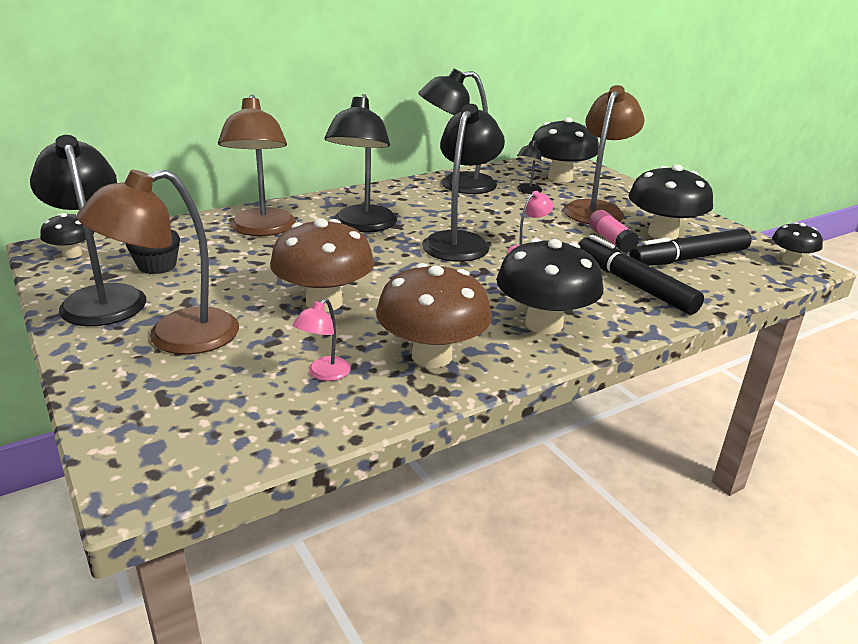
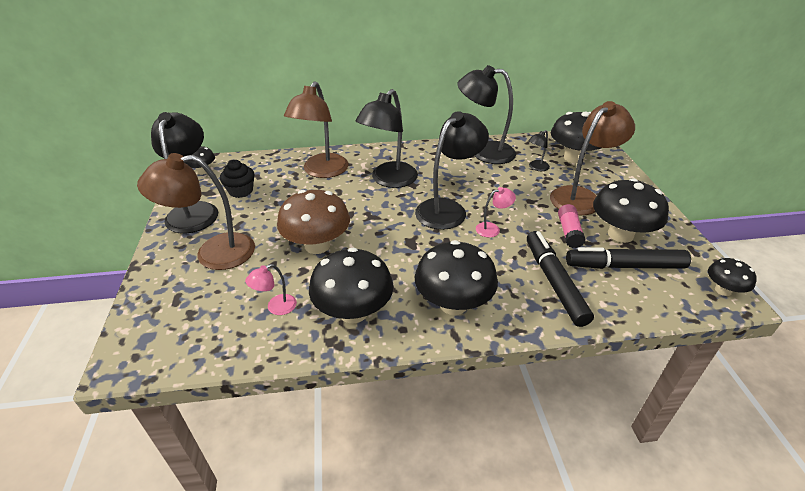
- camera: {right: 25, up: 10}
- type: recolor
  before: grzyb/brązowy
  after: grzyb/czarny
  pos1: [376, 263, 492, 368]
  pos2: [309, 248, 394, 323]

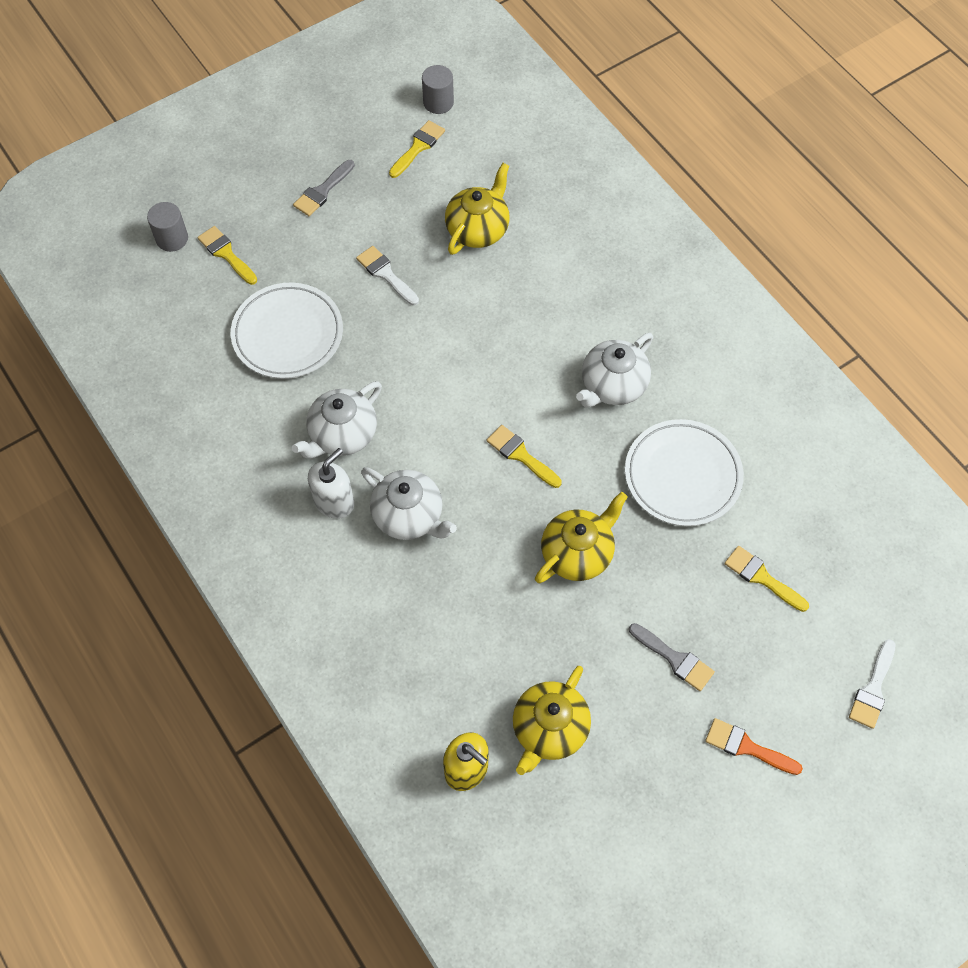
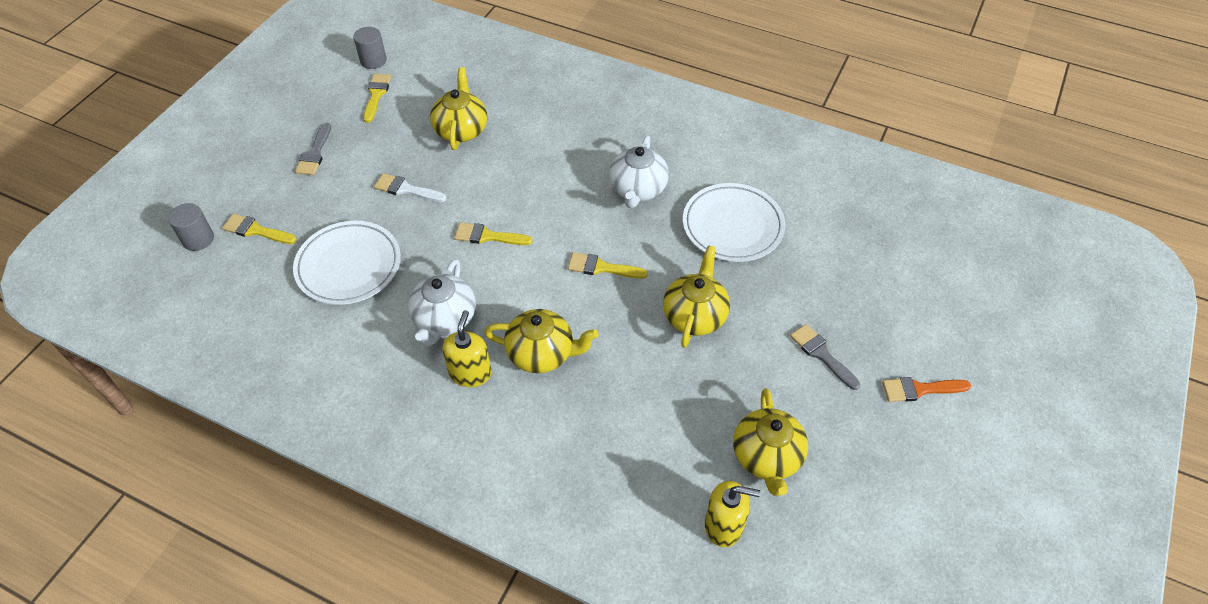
- camera: {right: -30, up: -10}
- type: recolor
  before: dozownik mydła/biały
  after: dozownik mydła/żółty
  pos1: [308, 448, 354, 519]
  pos2: [442, 310, 492, 387]
- type: recolor
  before: imbryk/biały
  after: imbryk/żółty
  pos1: [361, 467, 457, 540]
  pos2: [484, 309, 599, 373]
- type: rotate
  before: pędzel/szary
  pos1: [629, 623, 715, 691]
  pos2: [790, 324, 860, 390]
  turn: -135
- type: move
  before: pędzel/żółty
  pos1: [725, 546, 809, 612]
  pos2: [454, 222, 533, 245]
- type: delete
  before: pędzel/biały
  pos1: [849, 639, 896, 729]

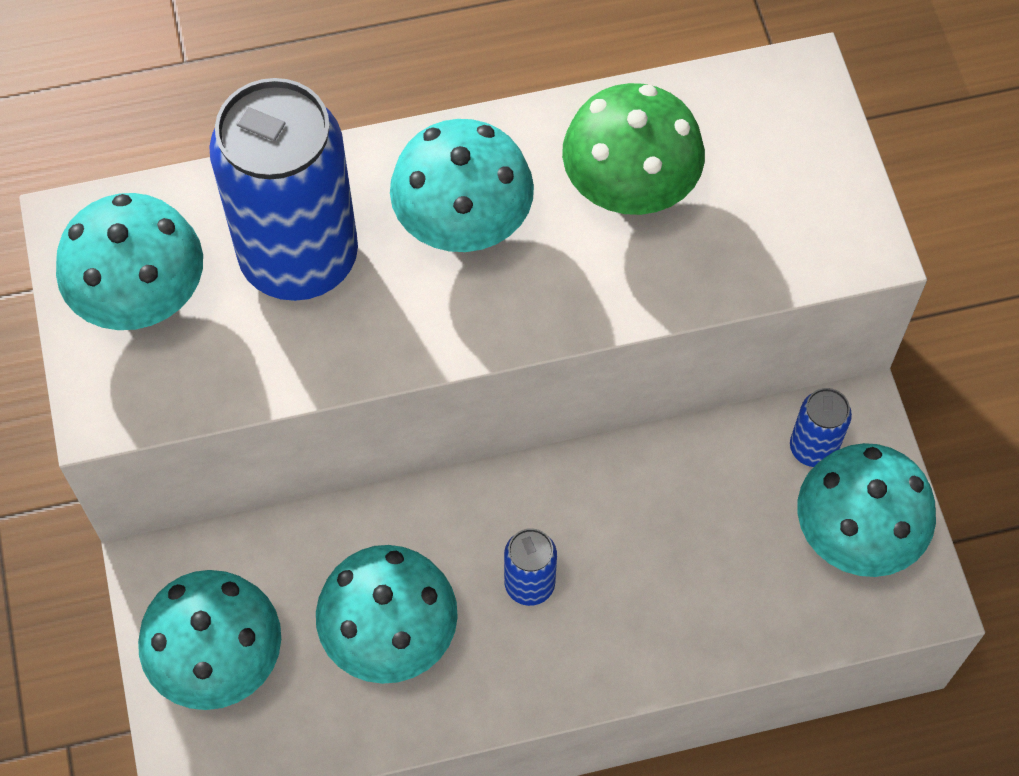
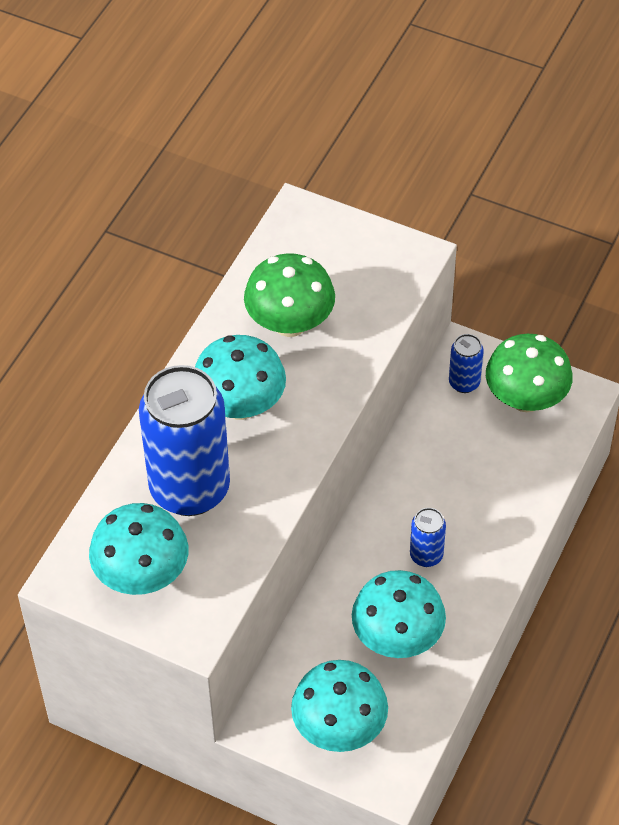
- camera: {right: -50, up: -10}
- type: recolor
  before: grzyb/turkusowy
  after: grzyb/zielony
  pos1: [798, 443, 936, 577]
  pos2: [486, 334, 573, 412]

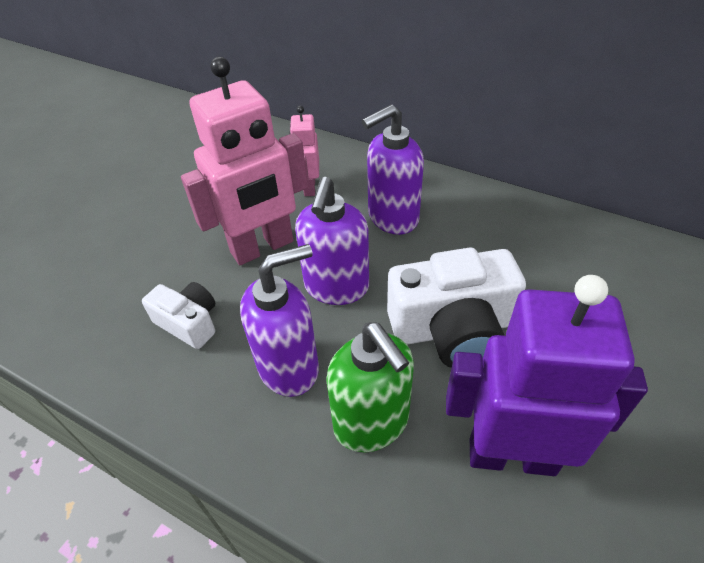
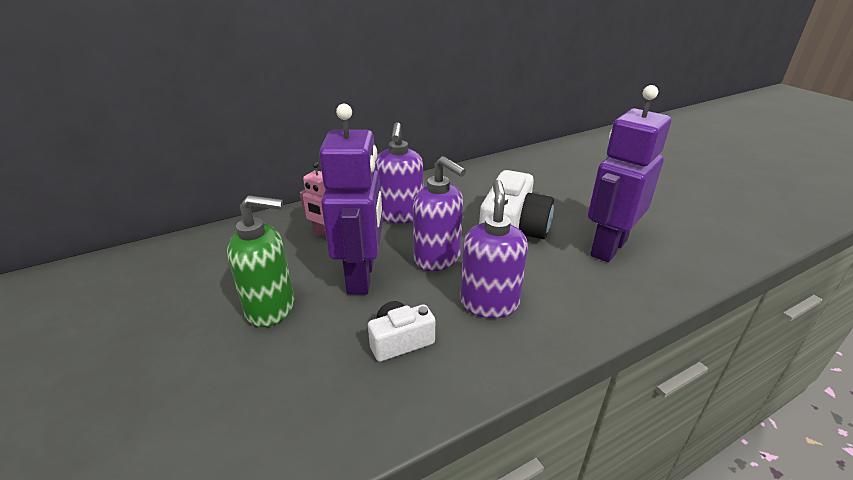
- camera: {right: -60, up: -15}
- type: recolor
  before: robot/różowy
  after: robot/fioletowy
  pos1: [181, 57, 308, 265]
  pos2: [319, 104, 383, 294]
- type: move
  before: dozownik mydła/zielony
  pos1: [326, 322, 414, 452]
  pos2: [227, 195, 294, 327]

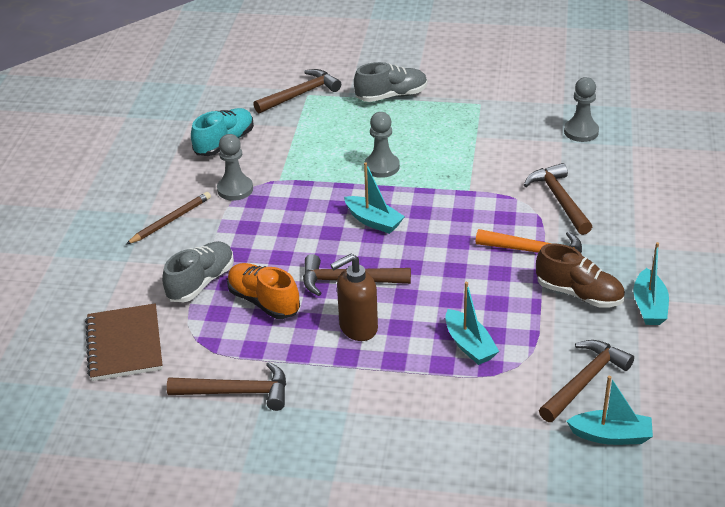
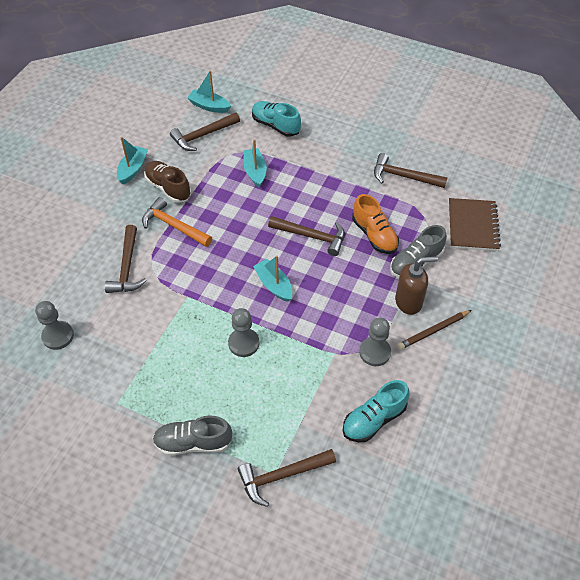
- camera: {right: -165, up: 15}
- type: move
  before: dozownik mydła/brązowy
  pos1: [330, 254, 378, 341]
  pos2: [395, 256, 438, 315]
- type: insert
  after: but/turkusowy
  pos2: [252, 101, 301, 137]

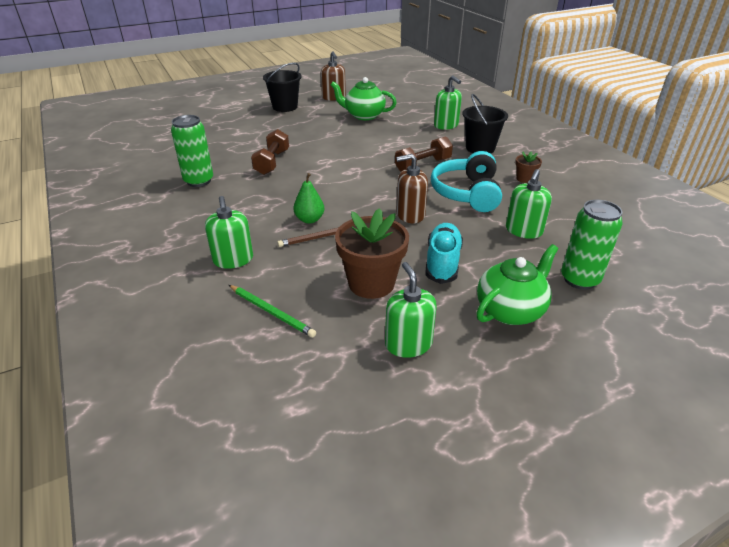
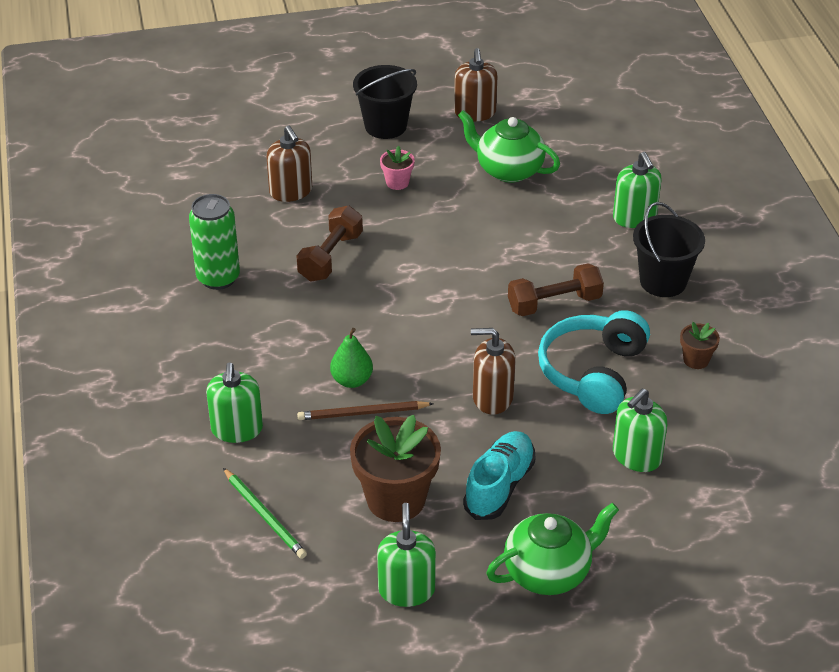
- camera: {right: 15, up: 5}
- type: delete
  before: puszka/zielony
  pos1: [561, 200, 623, 290]
- type: insert
  after: dozownik mydła/brązowy
  pos2: [267, 125, 312, 202]
- type: insert
  after: doniczka/różowy
  pos2: [380, 146, 415, 190]

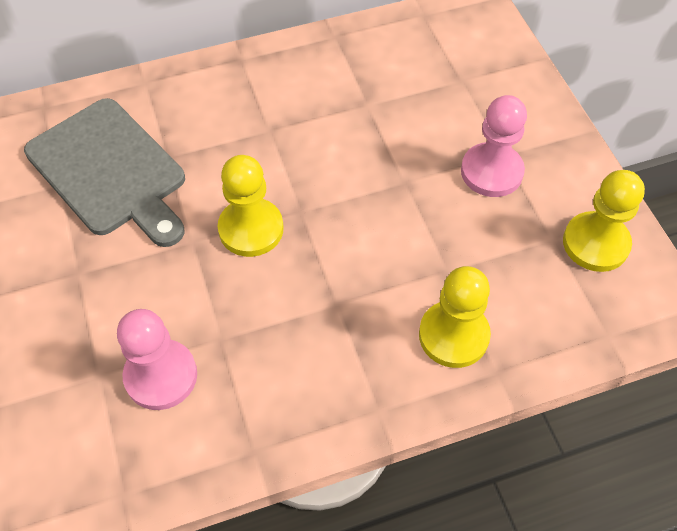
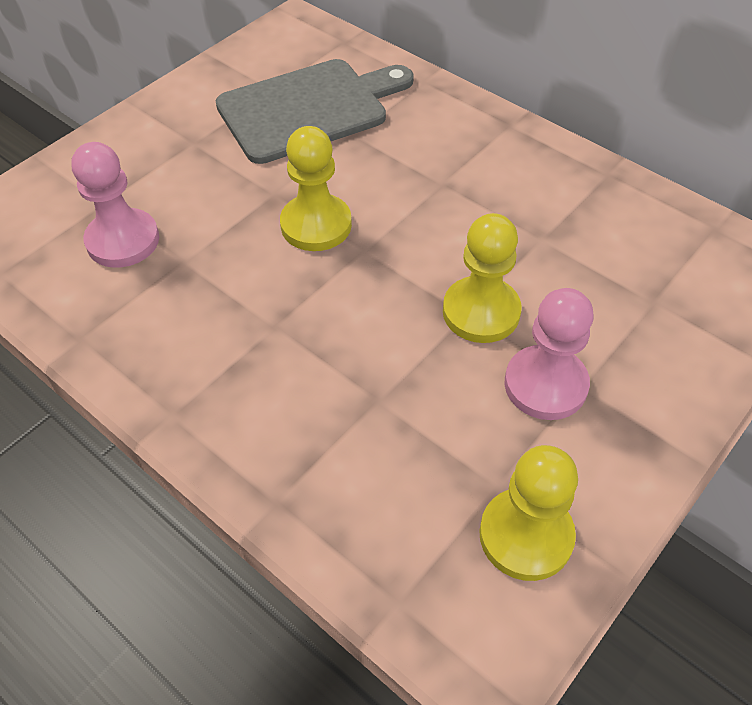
- camera: {right: 60, up: -5}
- type: rotate
  before: deska do krojenia/szary
  pos1: [24, 98, 185, 247]
  pos2: [216, 59, 414, 164]
  turn: -135
- type: move
  before: pionek/żółty
  pos1: [419, 266, 491, 368]
  pos2: [443, 213, 522, 343]

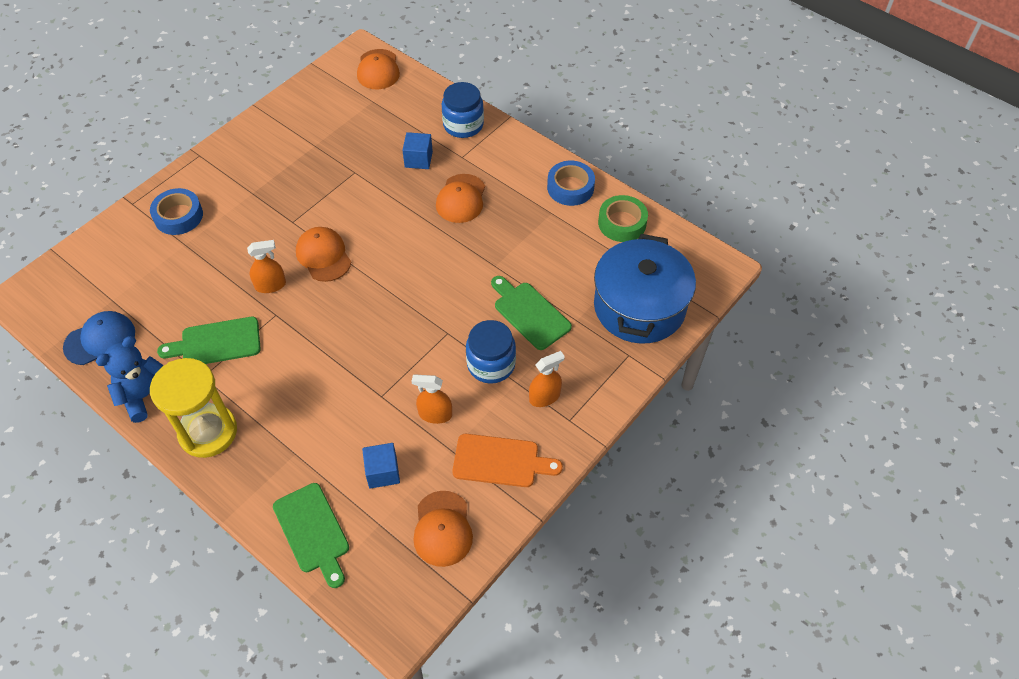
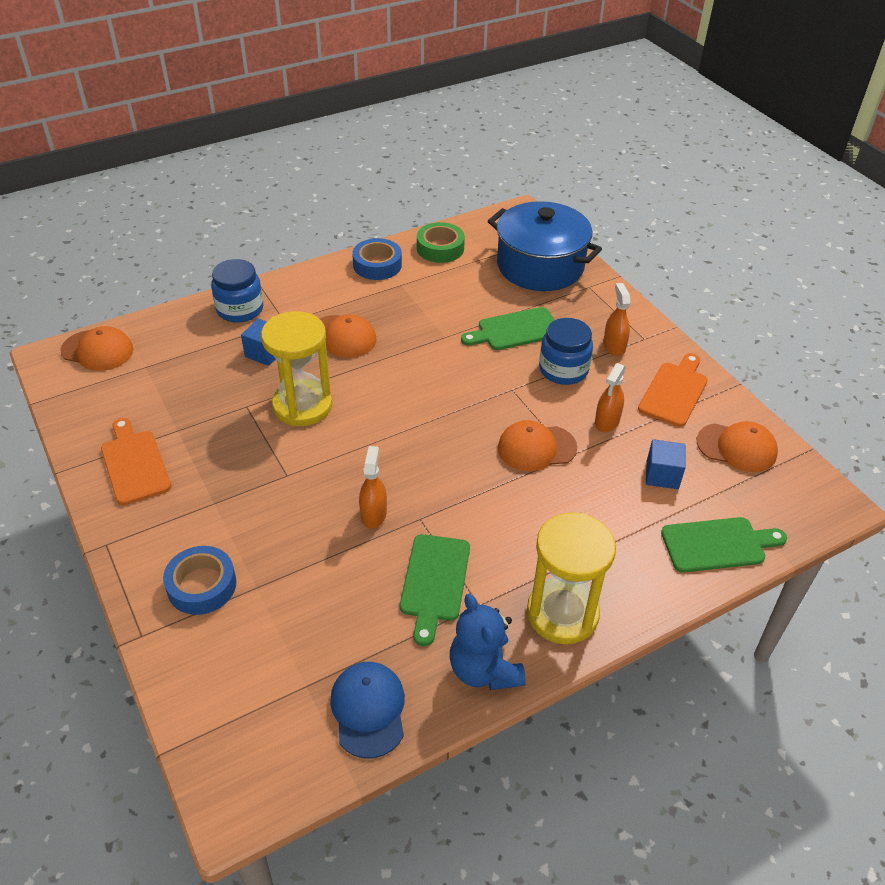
- camera: {right: -70, up: -10}
- type: move
  before: czapka/pomarańczowy
  pos1: [296, 227, 351, 282]
  pos2: [498, 420, 577, 471]
- type: insert
  after: deska do krojenia/pomarańczowy
  pos2: [101, 418, 171, 505]
- type: insert
  after: klepsydra/żółty
  pos2: [261, 311, 333, 426]

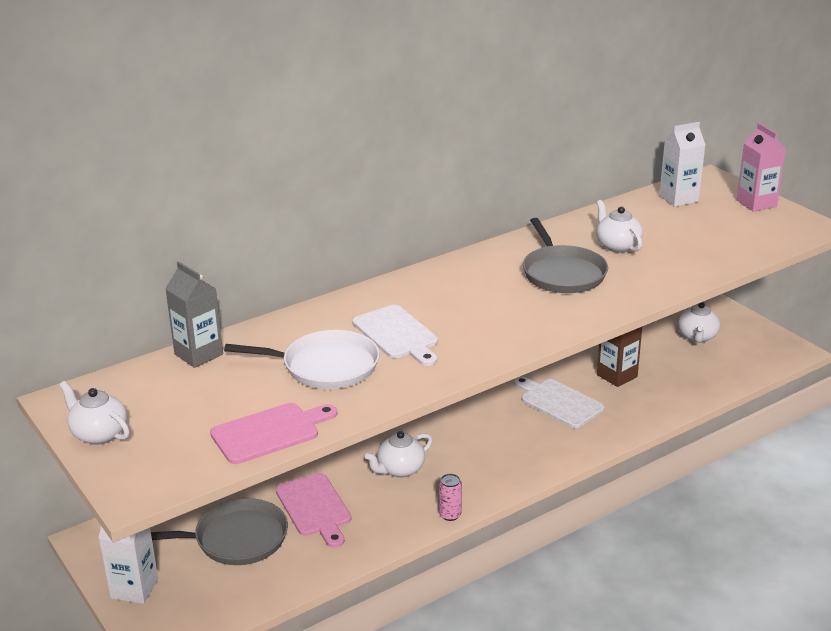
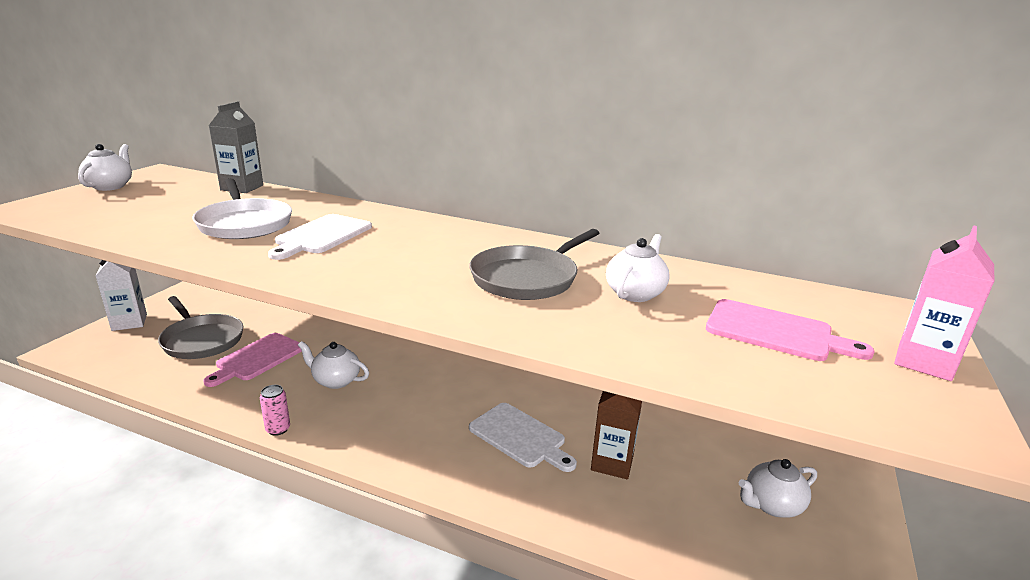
- camera: {right: 55, up: -5}
- type: move
  before: deska do krojenia/różowy
  pos1: [210, 403, 337, 464]
  pos2: [706, 299, 875, 361]
- type: rotate
  before: deska do krojenia/biały
  pos1: [514, 376, 604, 428]
  pos2: [469, 403, 577, 472]
  turn: 120
- type: delete
  before: karton mleka/biały
  pos1: [659, 122, 706, 207]

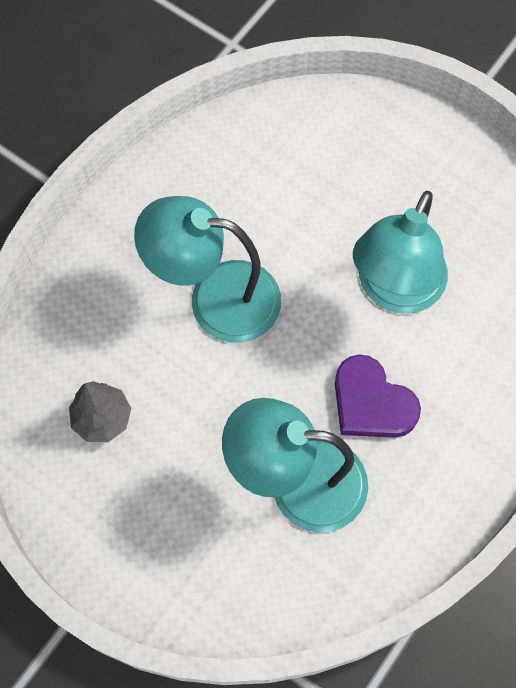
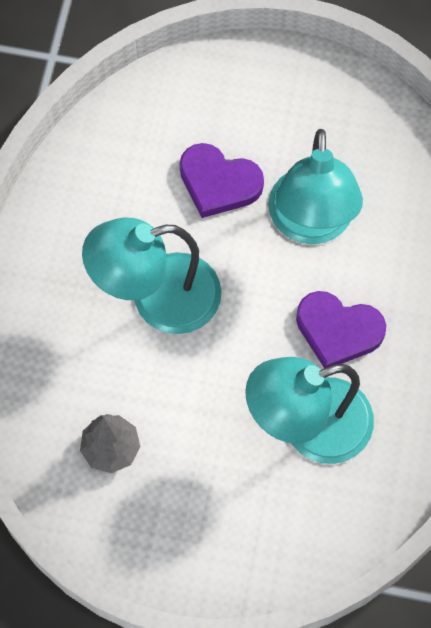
- camera: {right: -25, up: 0}
- type: insert
  after: serce/fioletowy
  pos2: [179, 143, 264, 218]

